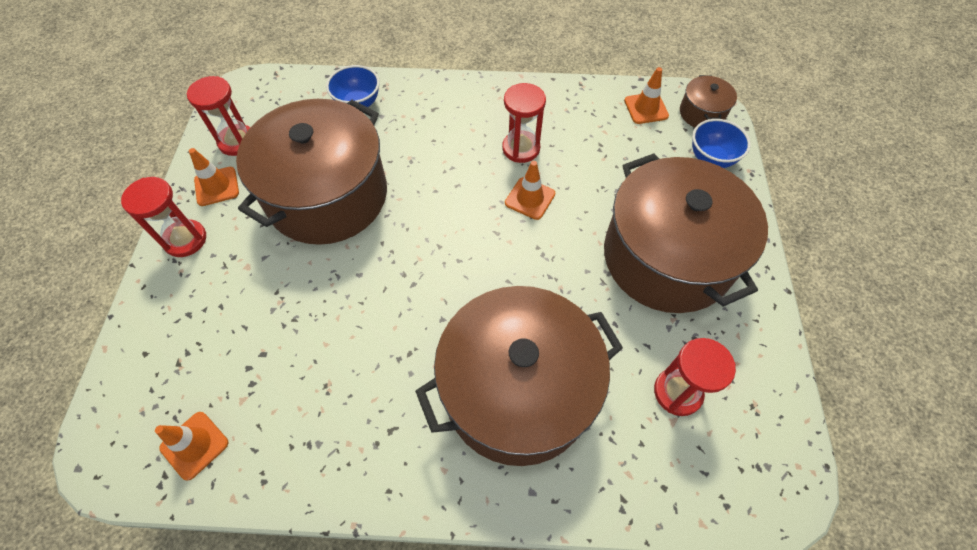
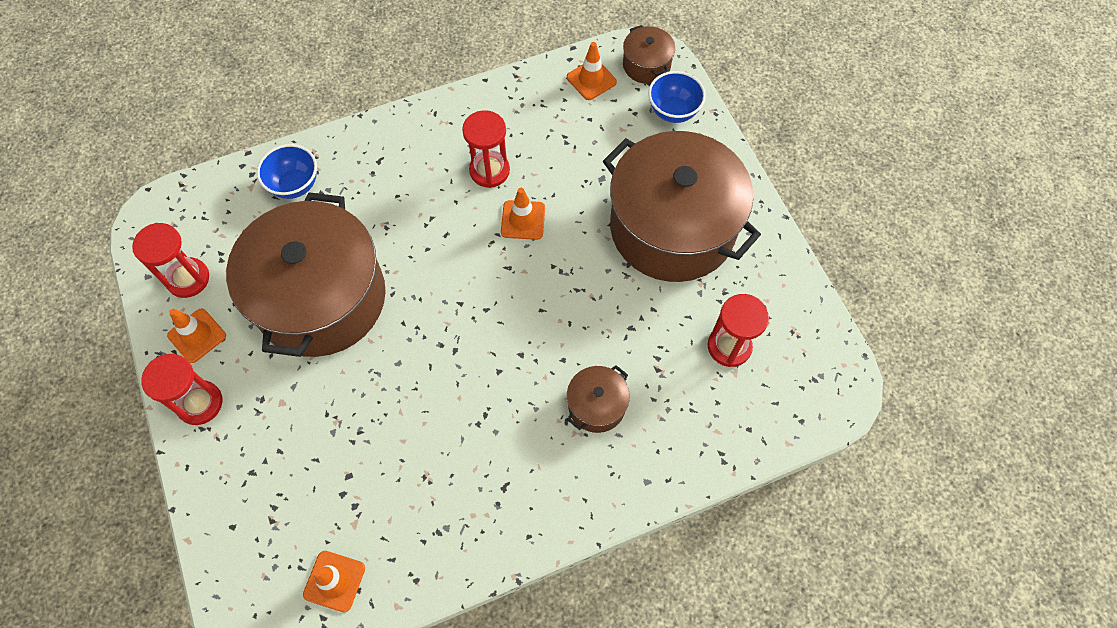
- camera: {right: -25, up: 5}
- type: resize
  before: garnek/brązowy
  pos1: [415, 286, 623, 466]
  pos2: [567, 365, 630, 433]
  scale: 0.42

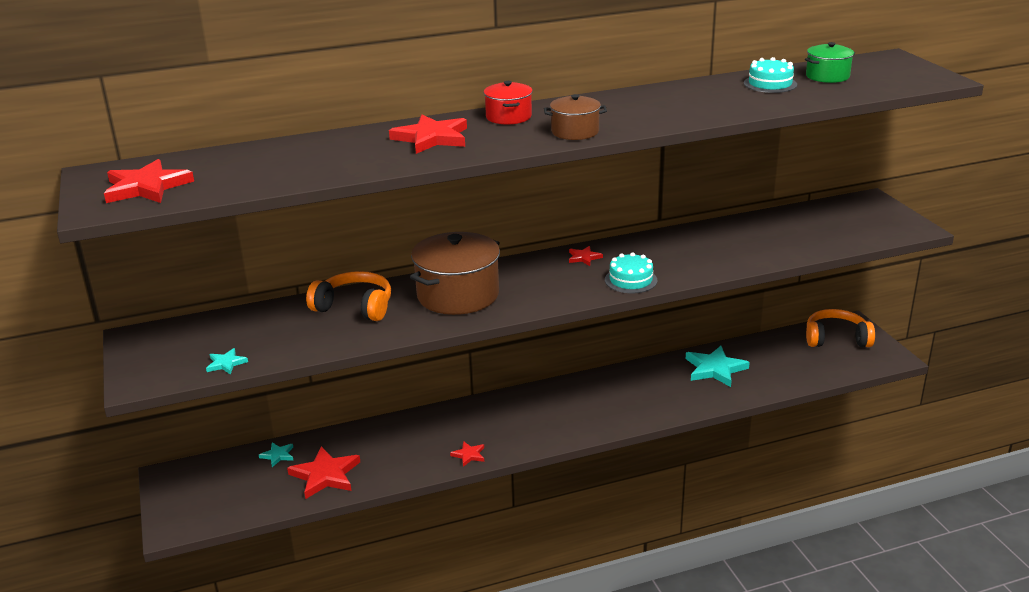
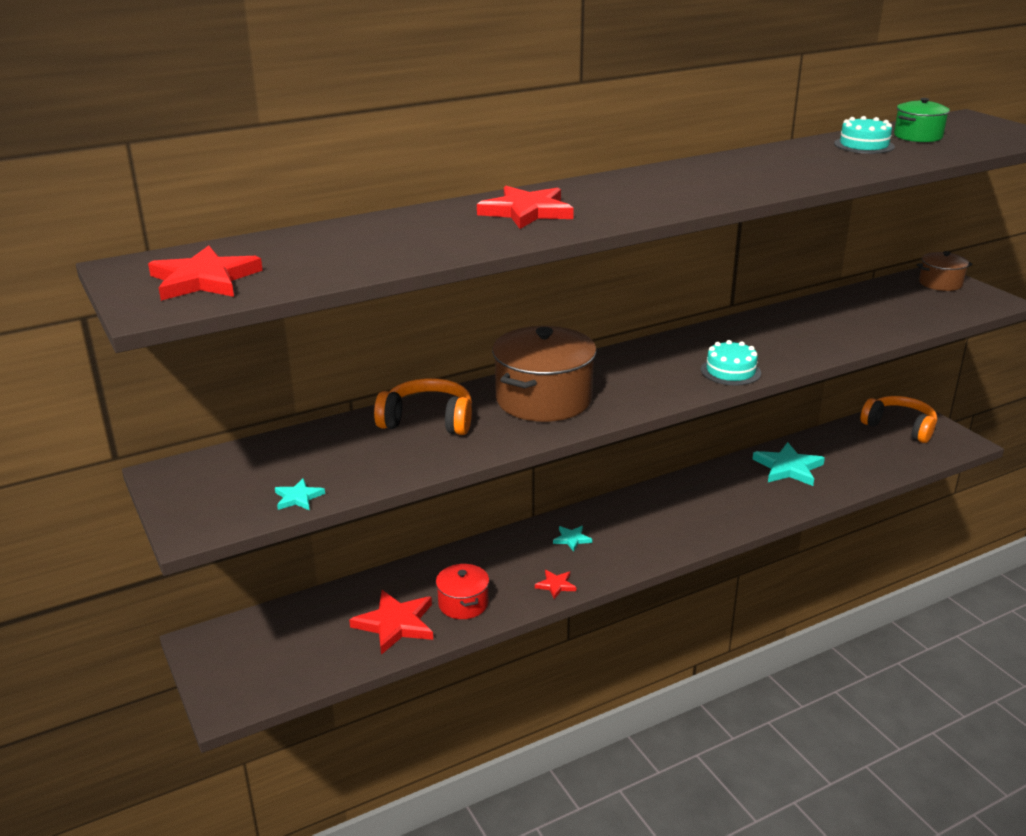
- camera: {right: -10, up: 0}
- type: move
  before: gwiazda/turkusowy
  pos1: [259, 442, 293, 467]
  pos2: [553, 526, 592, 552]
- type: move
  before: garnek/czerwony
  pos1: [484, 81, 533, 125]
  pos2: [436, 564, 489, 619]
- type: move
  before: garnek/brązowy
  pos1: [544, 94, 607, 140]
  pos2: [917, 251, 973, 291]
- type: delete
  before: gwiazda/czerwony
  pos1: [569, 246, 603, 266]
- type: rotate
  before: słuchawki/pomarańczowy
  pos1: [806, 309, 875, 347]
  pos2: [861, 396, 937, 443]
  turn: 45

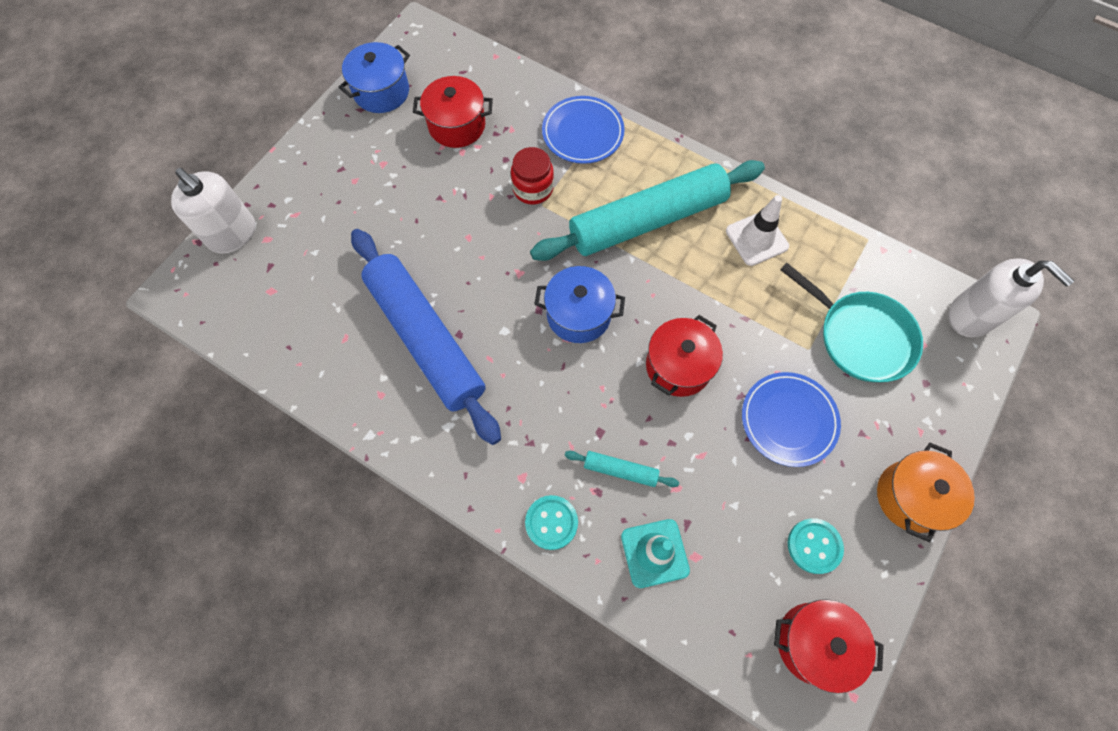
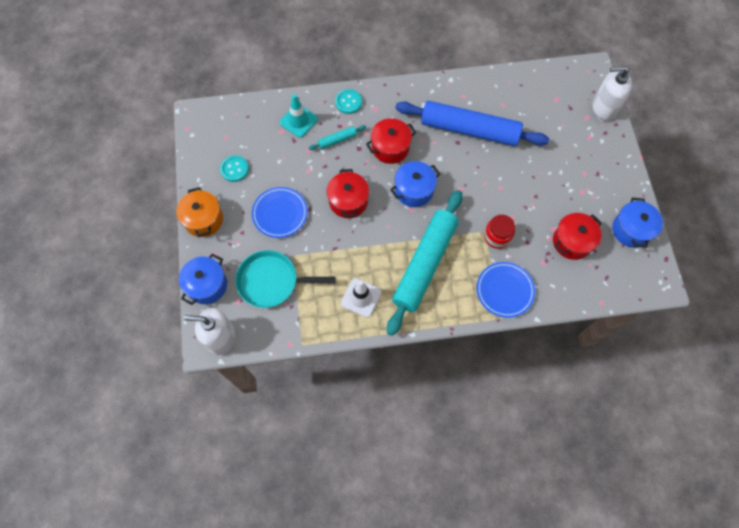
- camera: {right: 140, up: 0}
- type: move
  before: garnek/czerwony
  pos1: [774, 599, 884, 693]
  pos2: [366, 118, 416, 164]
- type: insert
  after: garnek/niebieski
  pos2: [179, 253, 227, 305]

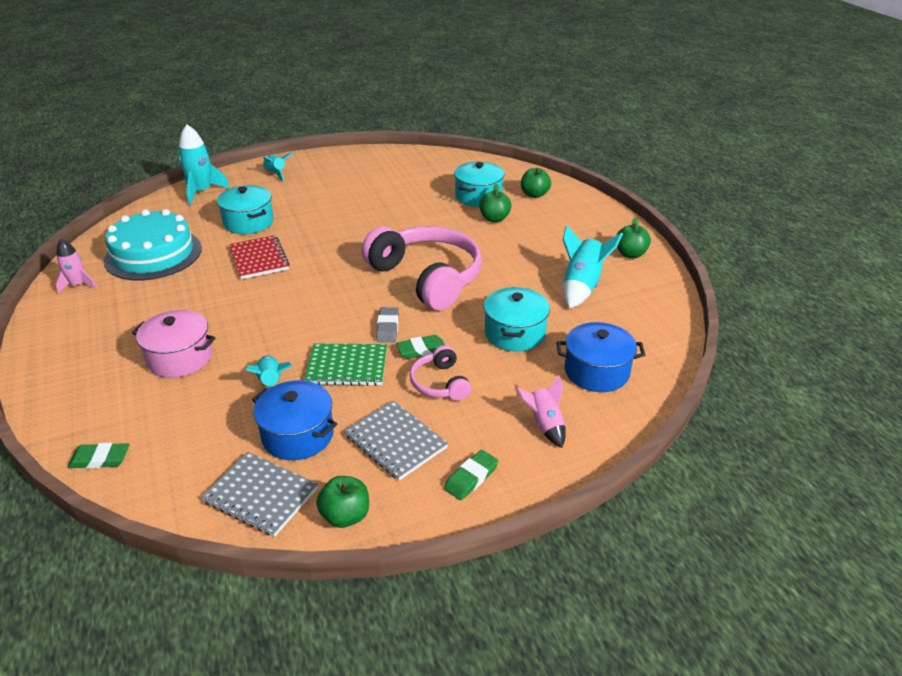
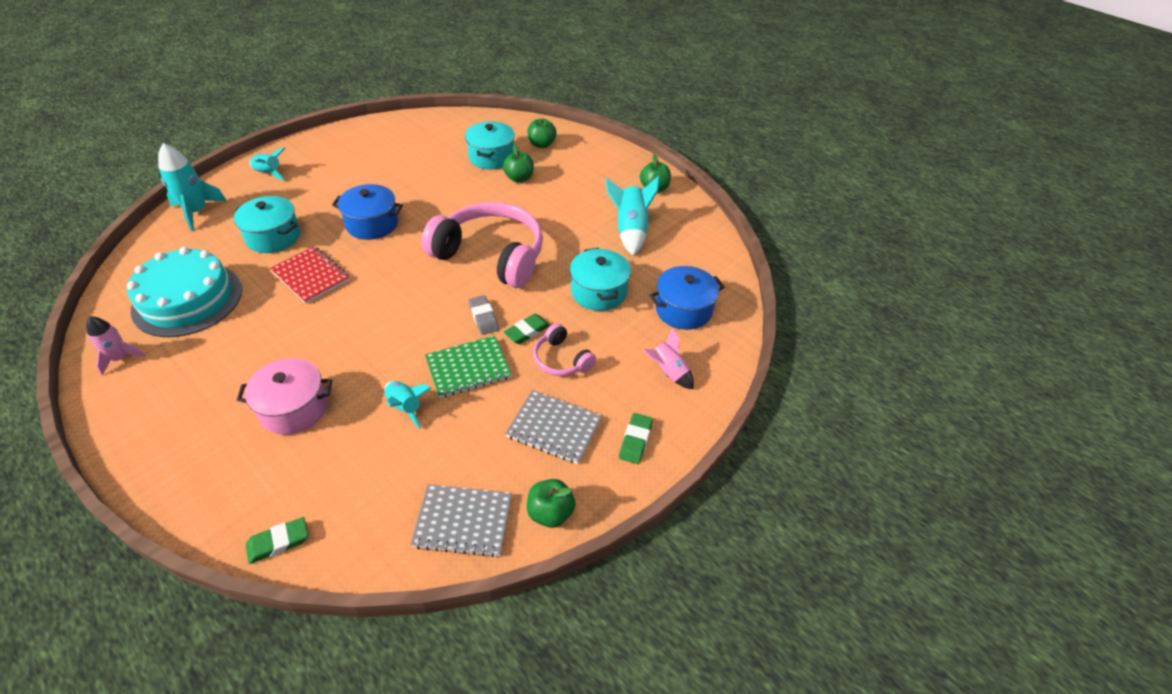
- camera: {right: -25, up: 10}
- type: move
  before: garnek/niebieski
  pos1: [252, 380, 337, 460]
  pos2: [332, 184, 403, 240]

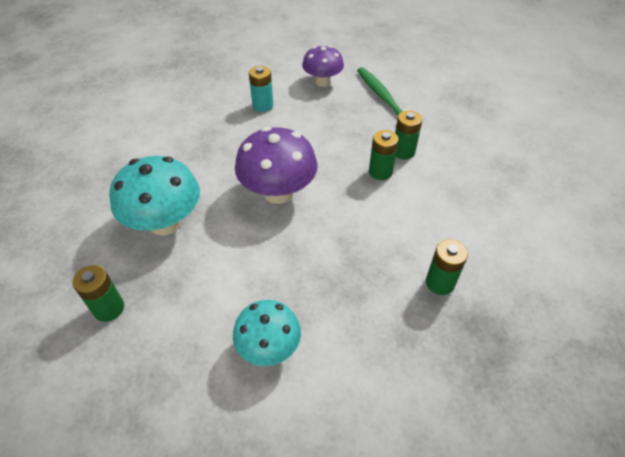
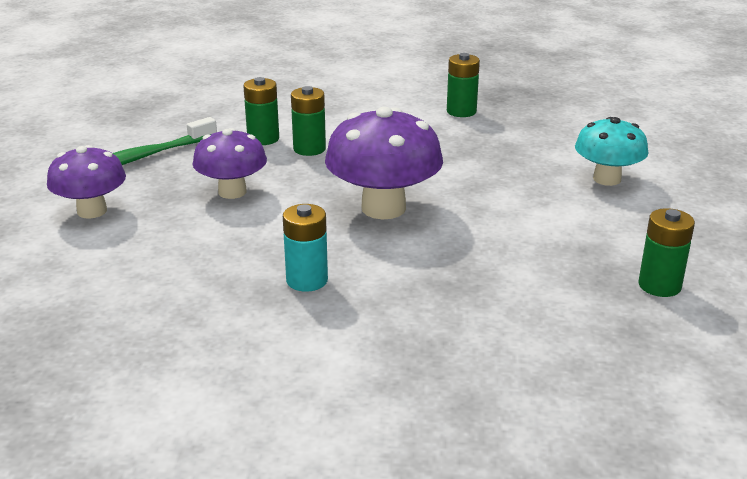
- camera: {right: -105, up: -20}
- type: delete
  before: grzyb/turkusowy
  pos1: [109, 156, 200, 235]
- type: move
  before: bateria/turkusowy
  pos1: [249, 66, 273, 112]
  pos2: [283, 204, 328, 292]
- type: insert
  after: grzyb/fioletowy
  pos2: [193, 128, 267, 199]

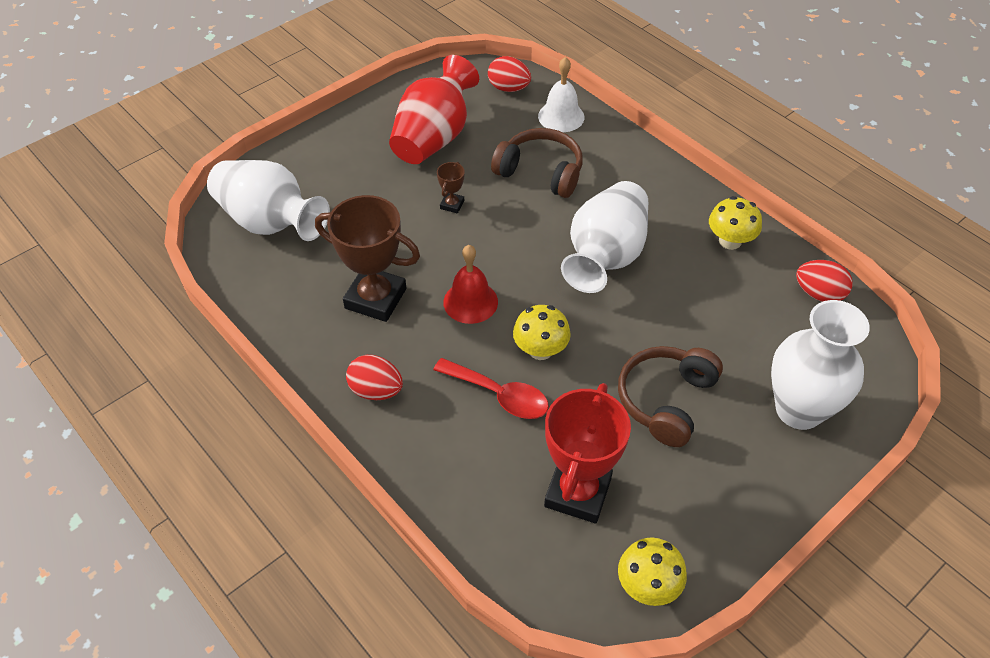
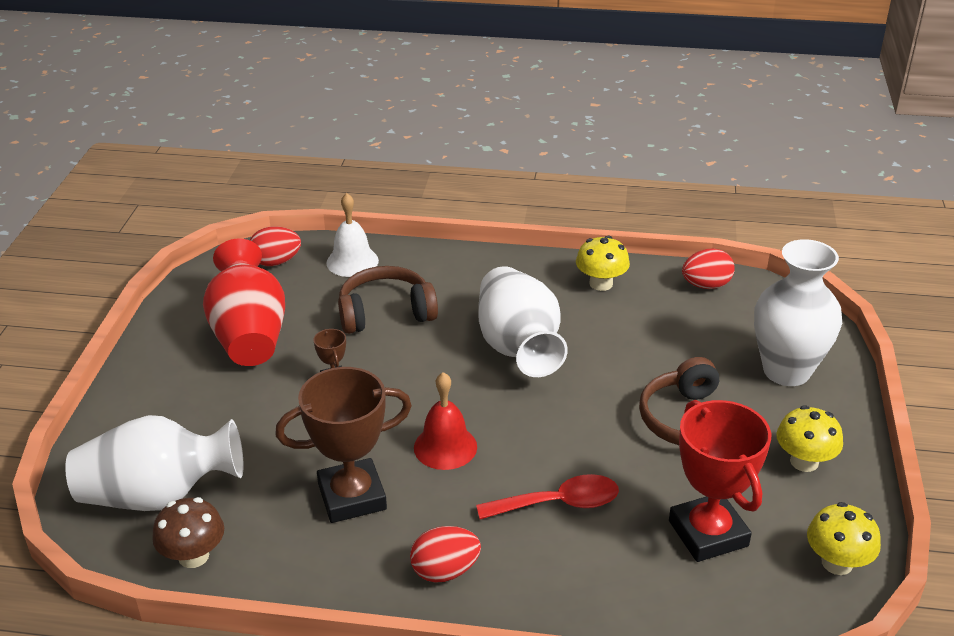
- camera: {right: -40, up: -15}
- type: move
  before: grzyb/żółty
  pos1: [513, 305, 571, 360]
  pos2: [776, 405, 843, 472]
- type: insert
  after: grzyb/brązowy
  pos2: [152, 497, 224, 568]

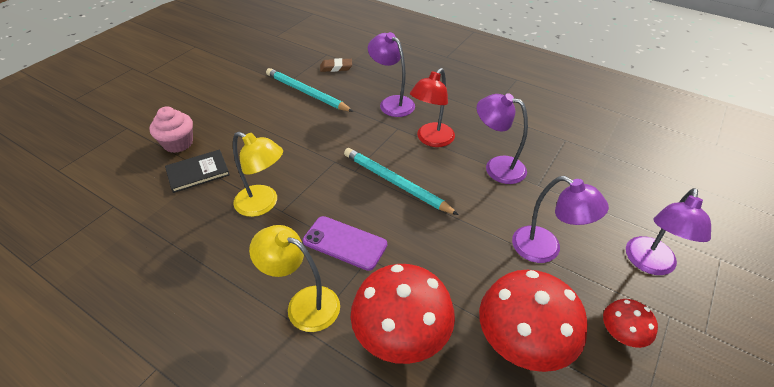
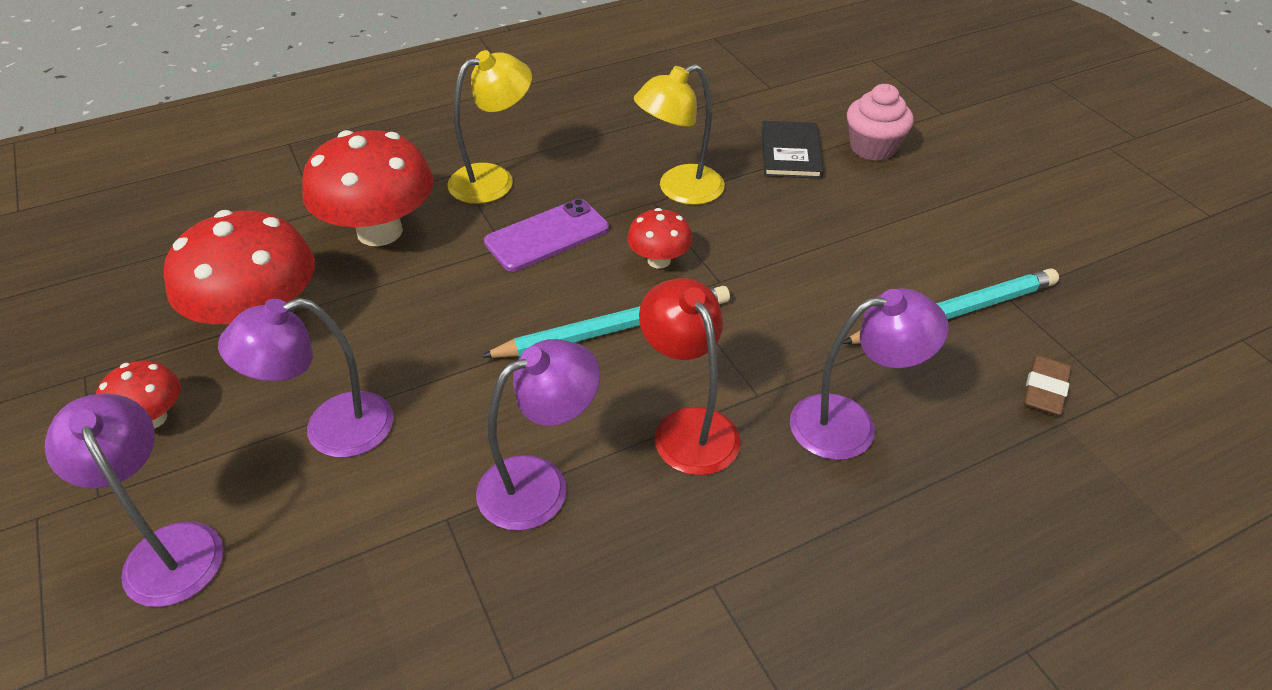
- camera: {right: 120, up: 0}
- type: insert
  after: grzyb/czerwony
  pos2: [627, 208, 693, 269]

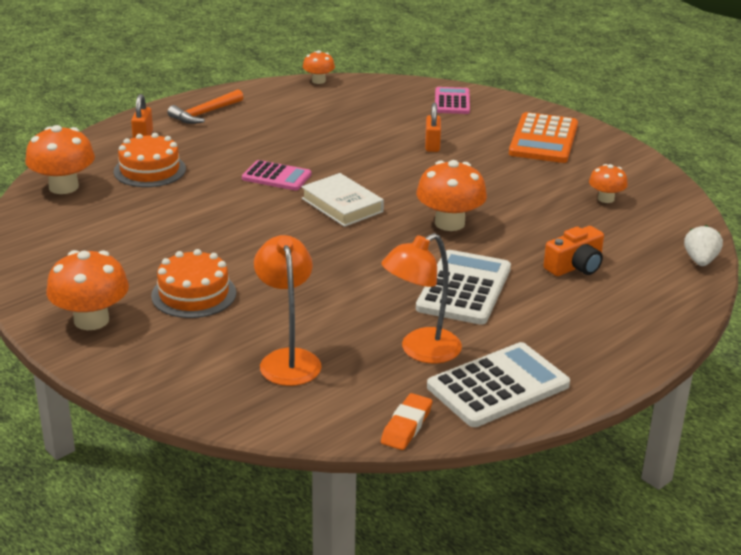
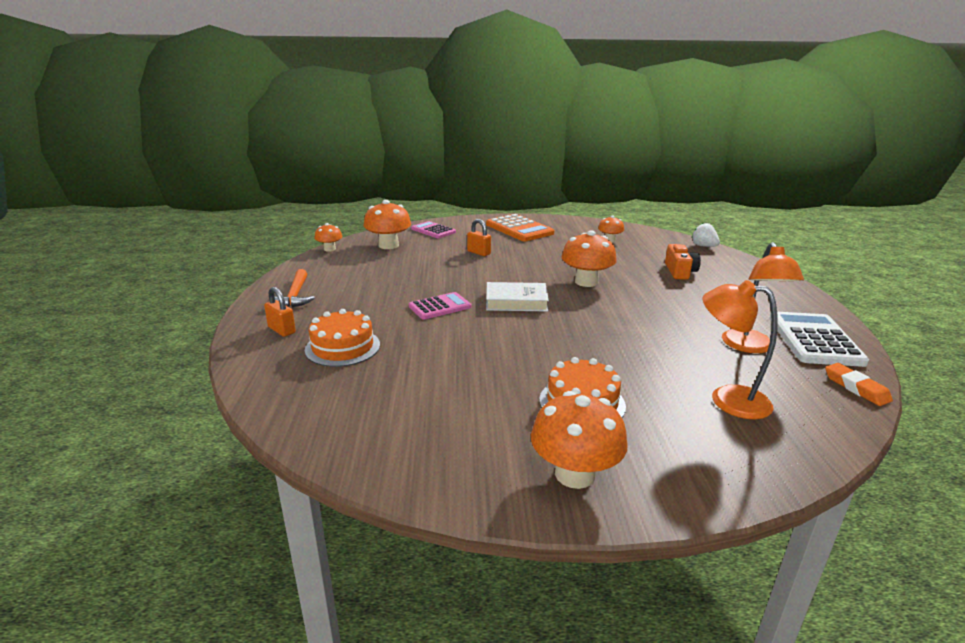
- camera: {right: -50, up: -5}
- type: move
  before: grzyb/pomarańczowy
  pos1: [25, 125, 95, 194]
  pos2: [363, 200, 411, 249]
- type: delete
  before: kalkulator/biały
  pos1: [416, 250, 511, 325]

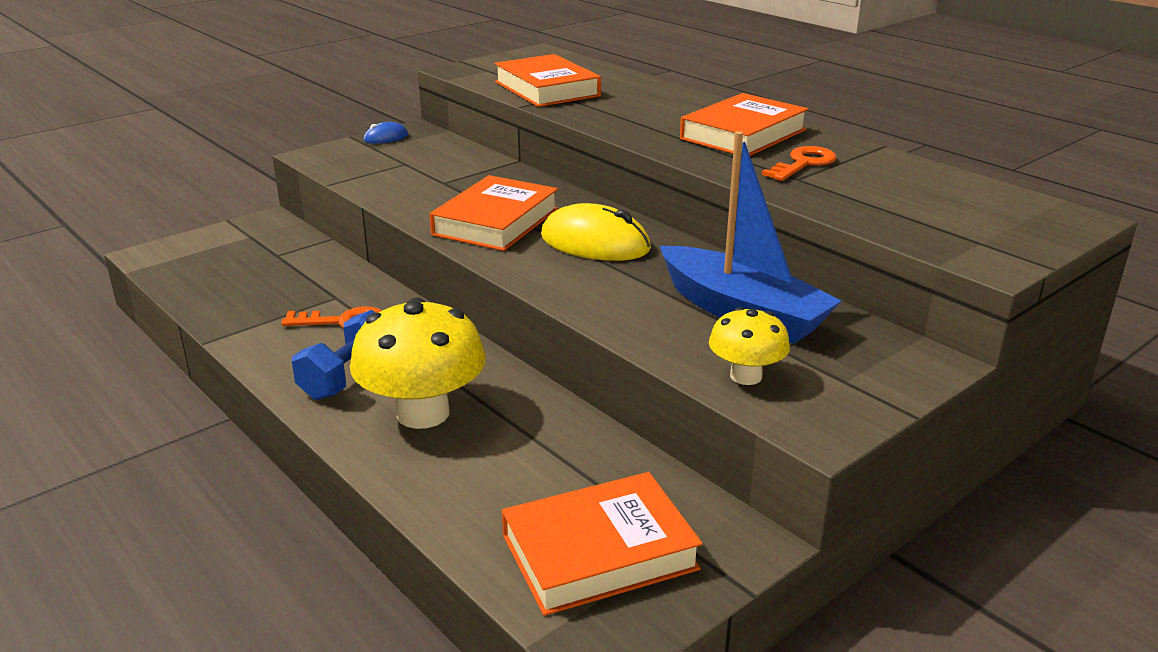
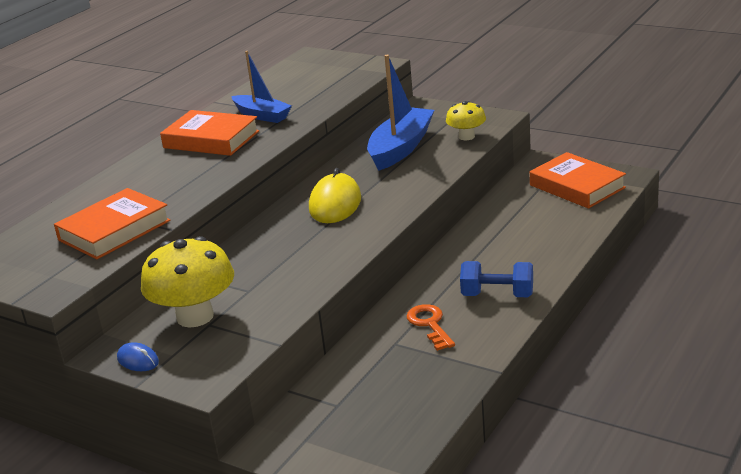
- camera: {right: -105, up: 0}
- type: move
  before: grzyb/żółty
  pos1: [350, 297, 486, 429]
  pos2: [141, 236, 234, 327]
- type: delete
  before: książka/pomarańczowy
  pos1: [430, 175, 558, 251]
- type: replace
  before: klucz/pomarańczowy
  after: łódka/niebieski
  pos1: [762, 146, 837, 181]
  pos2: [232, 51, 292, 123]

